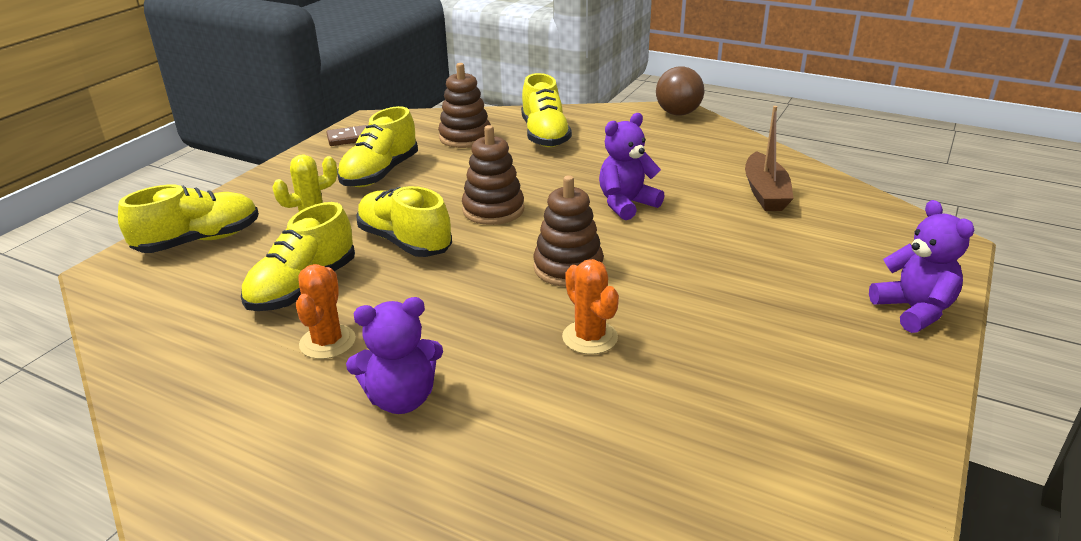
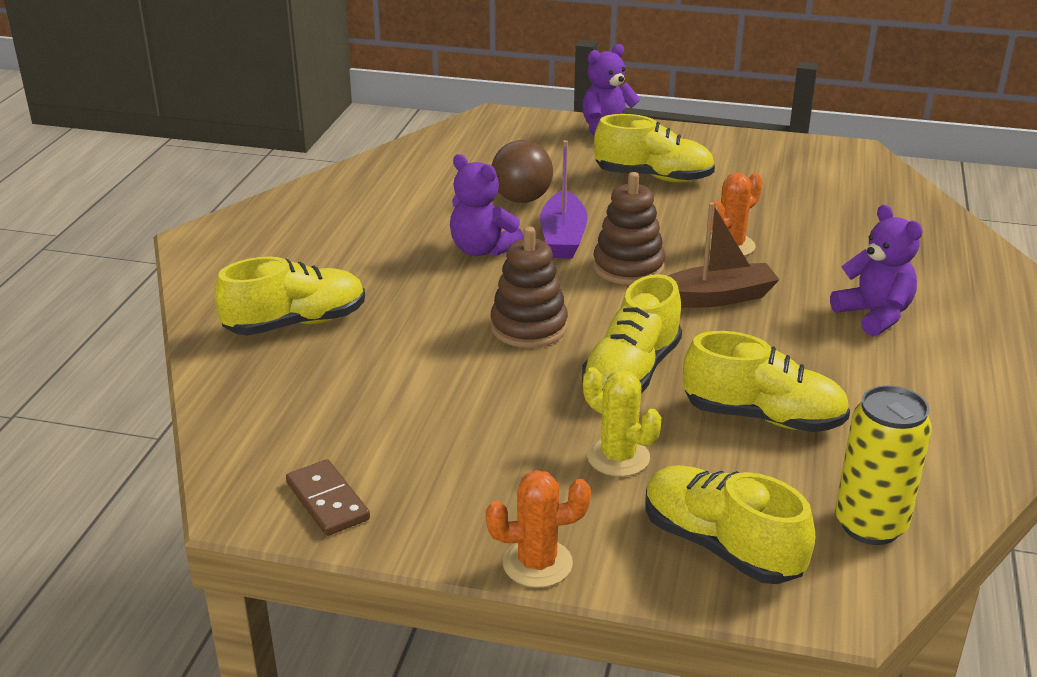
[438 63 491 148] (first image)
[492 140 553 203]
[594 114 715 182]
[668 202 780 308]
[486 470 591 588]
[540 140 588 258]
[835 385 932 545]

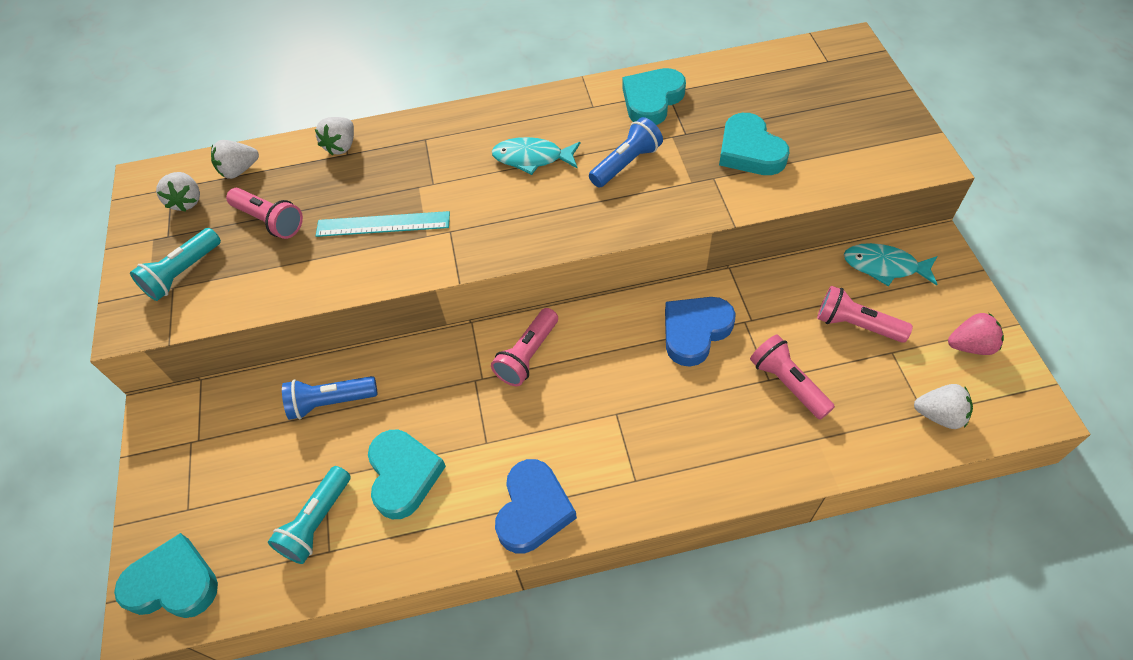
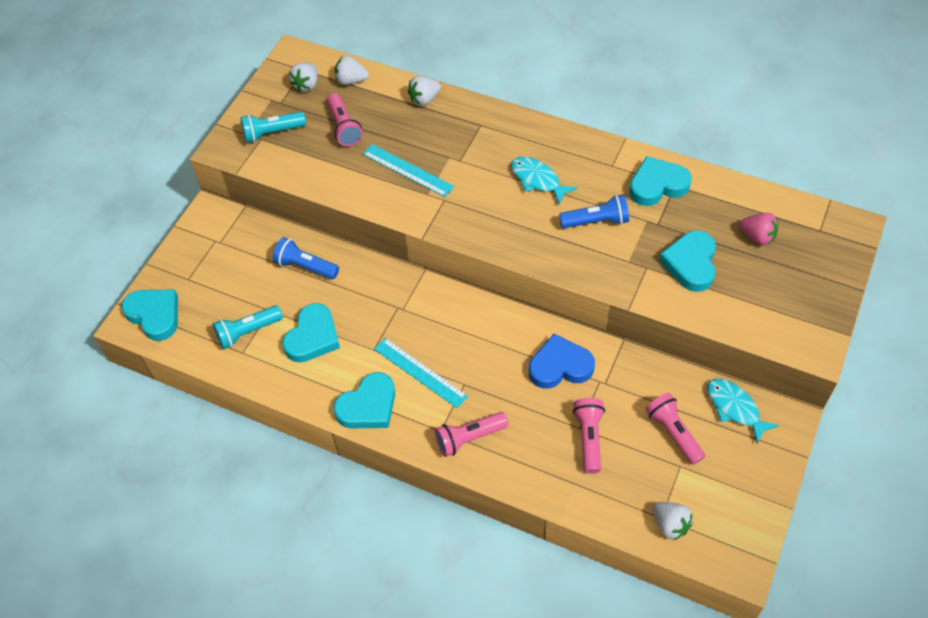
[435 412 508 457]
[739 213 778 245]
[334 372 395 428]
[374 338 468 408]

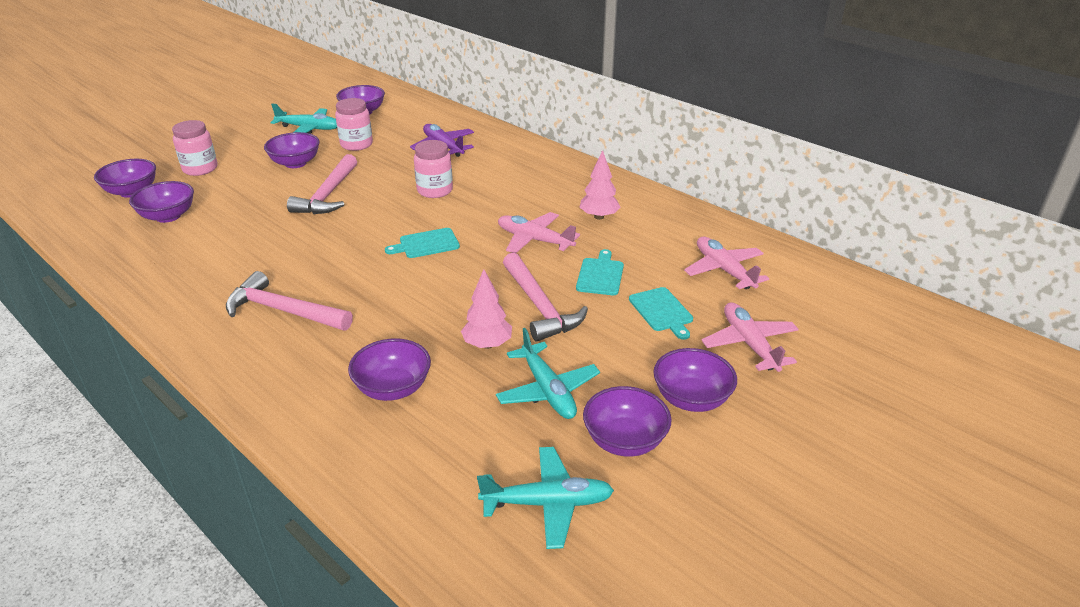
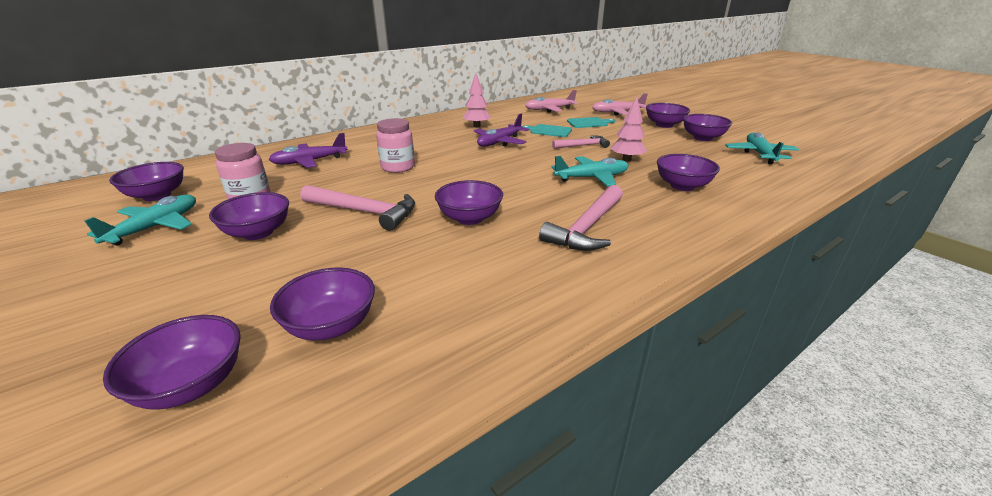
[172 120 218 176] (first image)
[474 114 529 146]
[385 228 460 258] (first image)
[552 136 610 149]
[552 156 629 186]
[435 180 503 225]

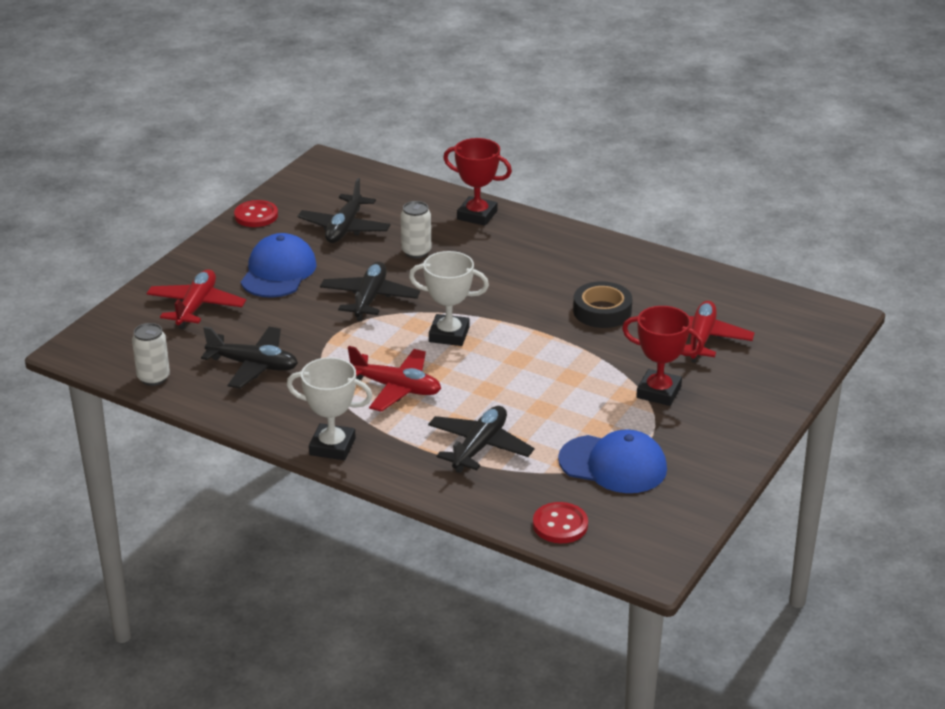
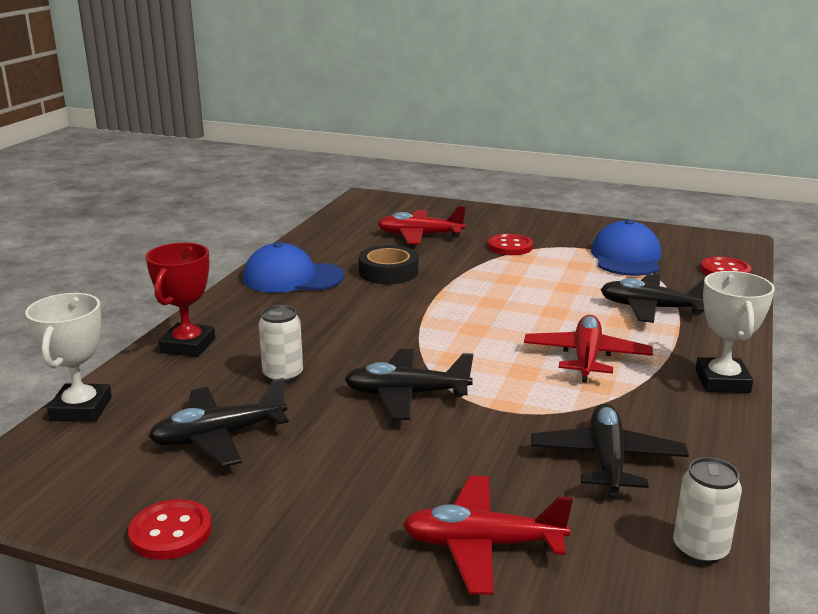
[148 378 289 467]
[243 242 344 293]
[25 293 112 422]
[488 234 533 255]

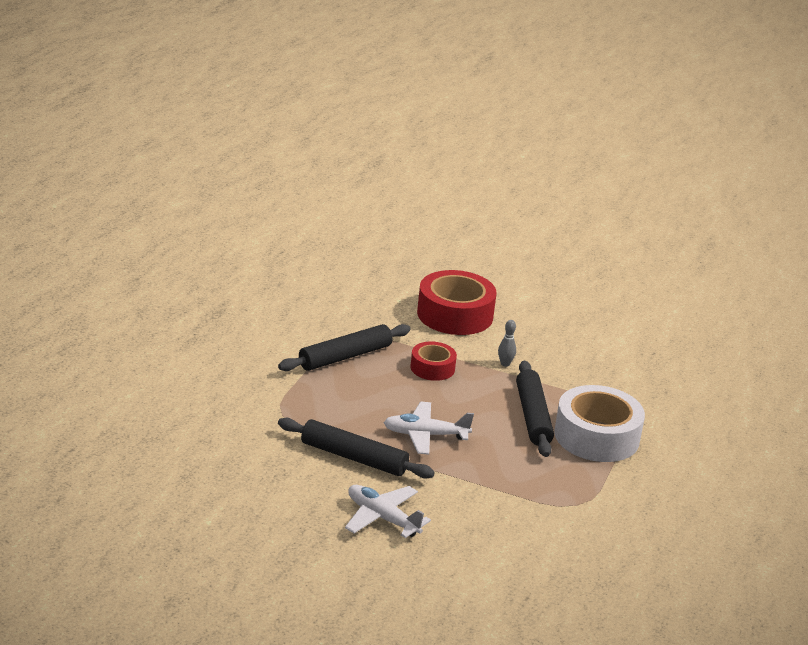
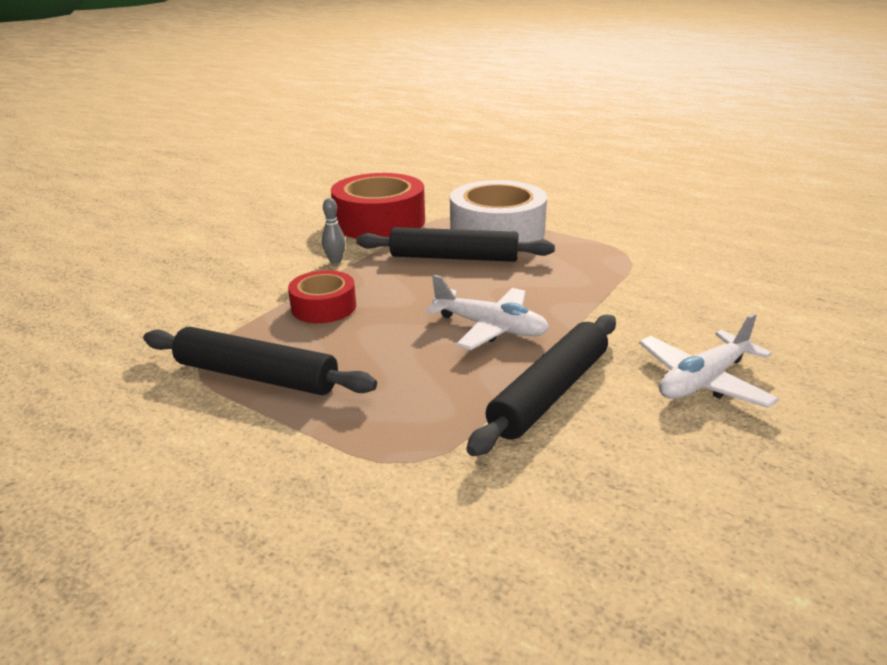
[331 173 425 239]
[143 327 377 395]
[426 275 549 350]

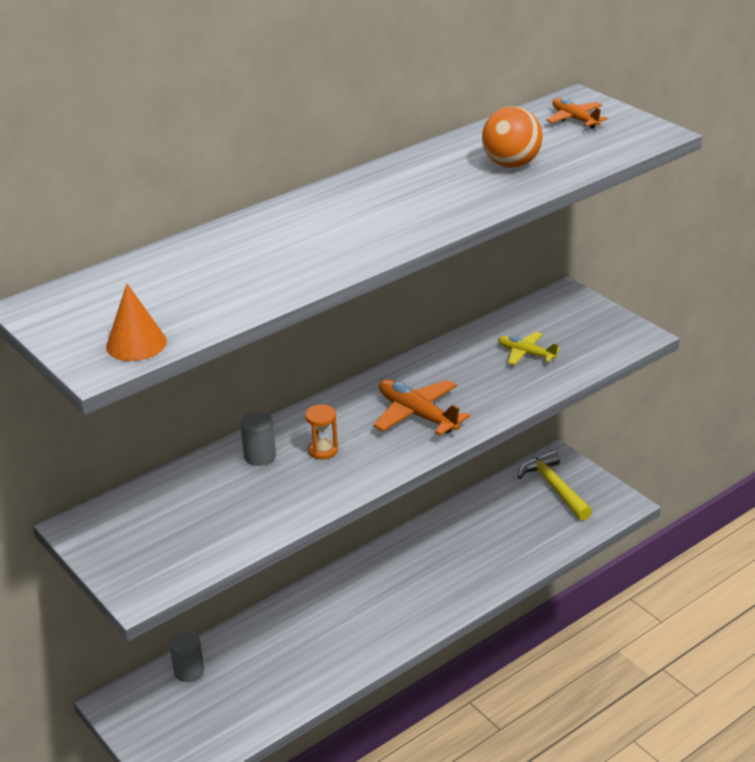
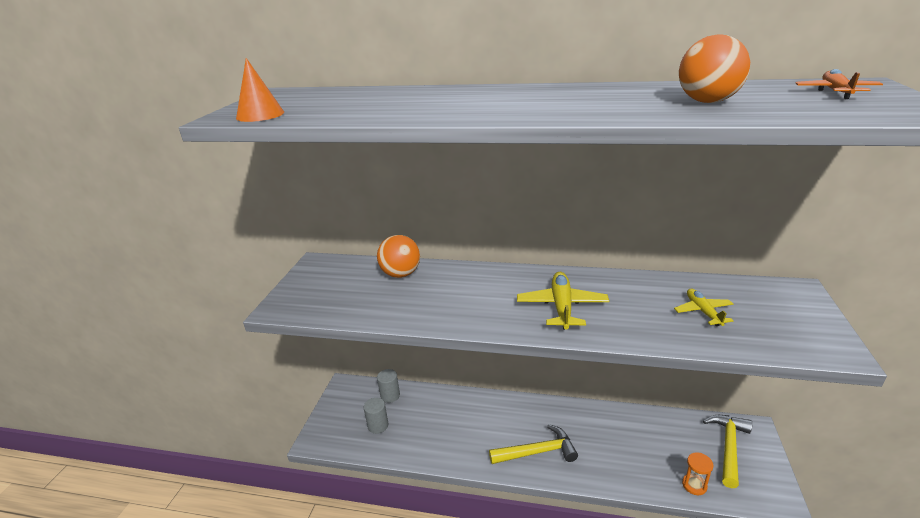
[517 272 609 330]
[682 452 714 495]
[364 398 388 434]
[377 235 420 278]
[489 424 578 464]

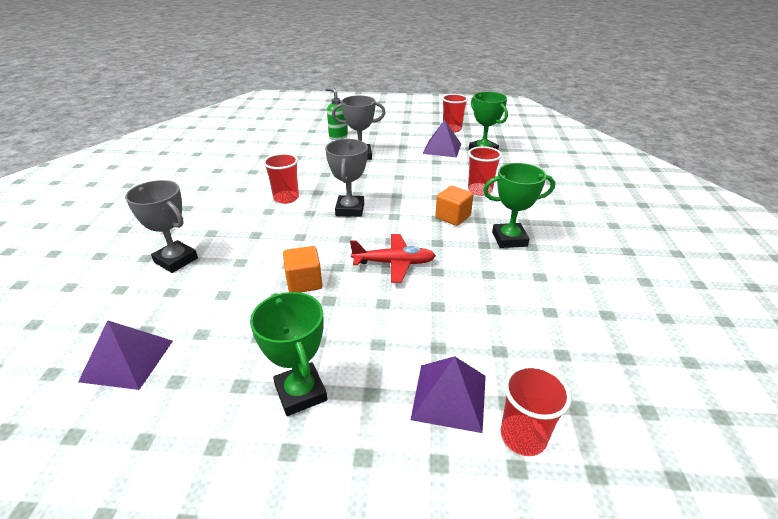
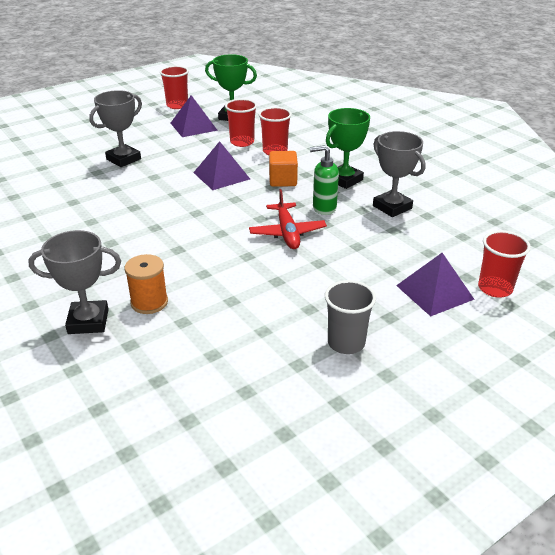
[310 145 339 215]
[373 131 425 217]
[225 99 257 147]
[249 189 327 249]
[283 246 322 293] (first image)
[325 280 376 354]
[193 141 250 190]
[124 254 168 314]

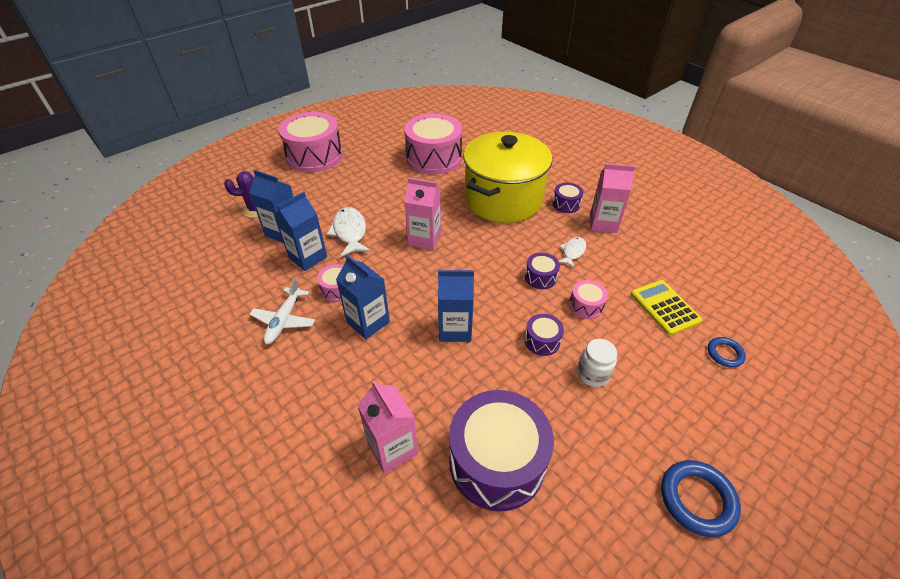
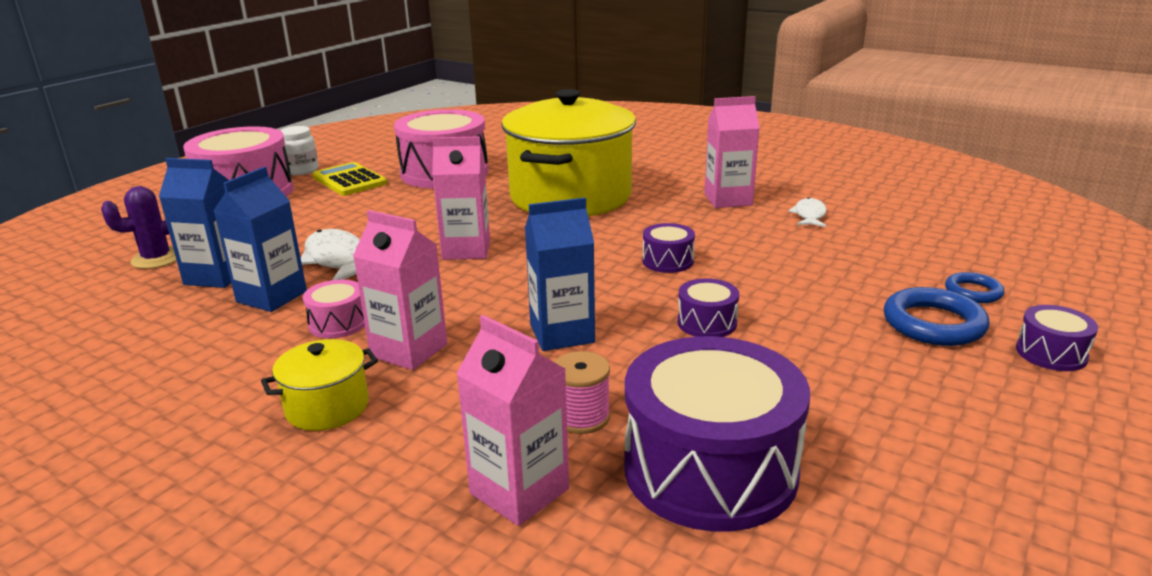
[1016 305 1098 371]
[788 197 827 227]
[353 210 447 370]
[249 278 315 344] (first image)
[569 280 608 319] (first image)
[312 162 387 196]
[280 126 318 175]
[884 287 990 346]
[261 339 378 431]
[554 351 610 434]

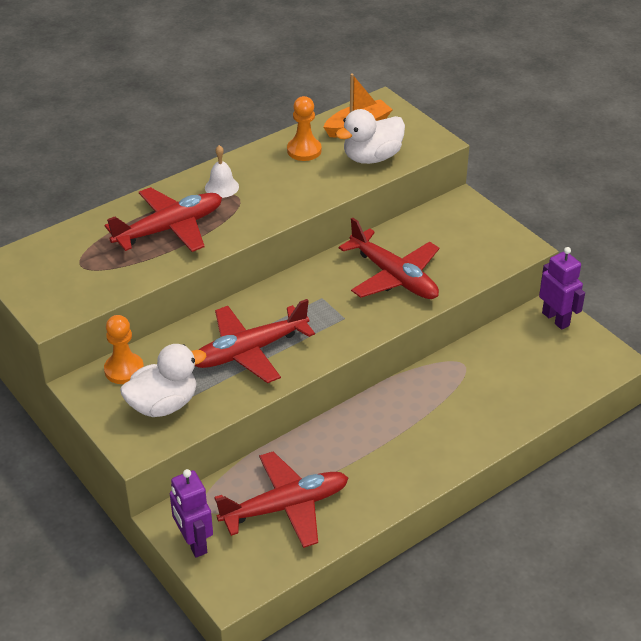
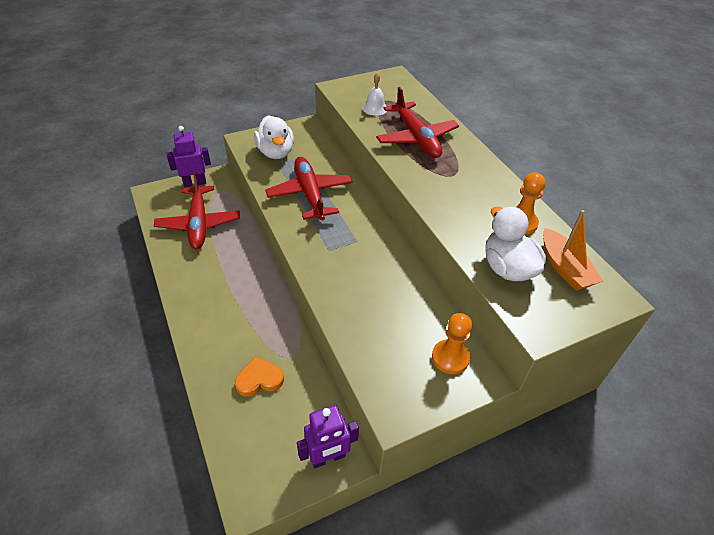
[362 73 387 116]
[339 217 439 299] (first image)
[432 313 472 374]
[235 356 284 397]

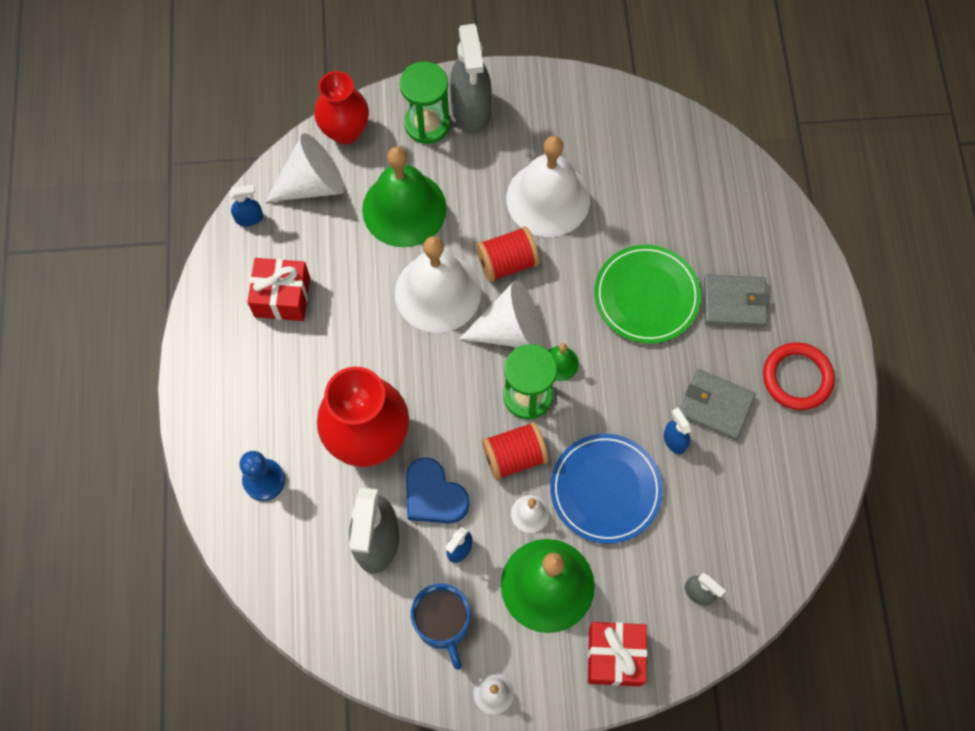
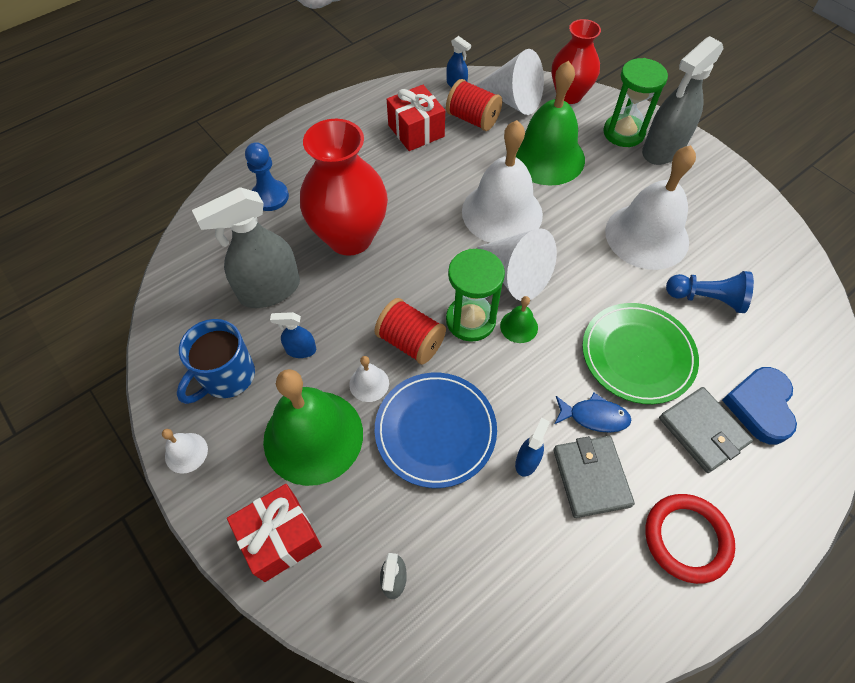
[446 79 502 131]
[722 367 797 444]
[666 271 754 313]
[555 393 631 433]

